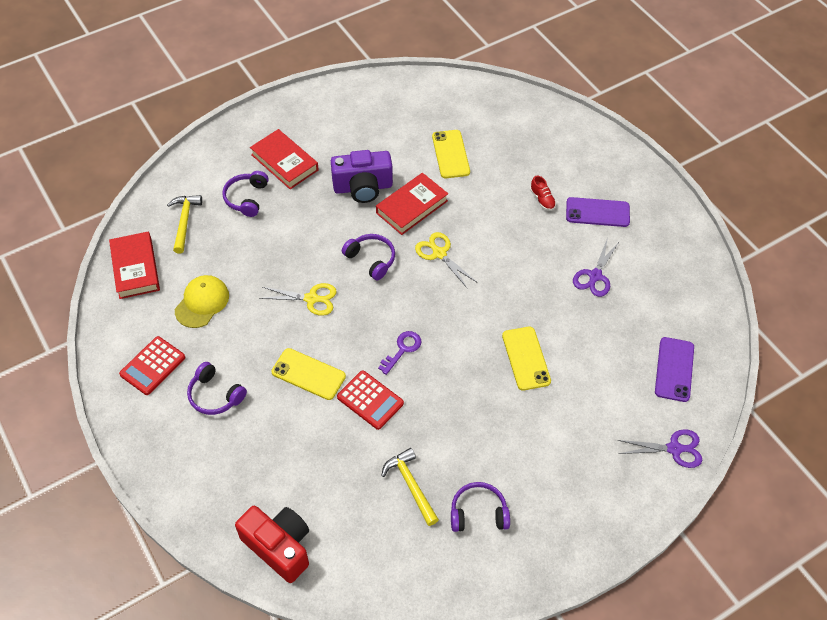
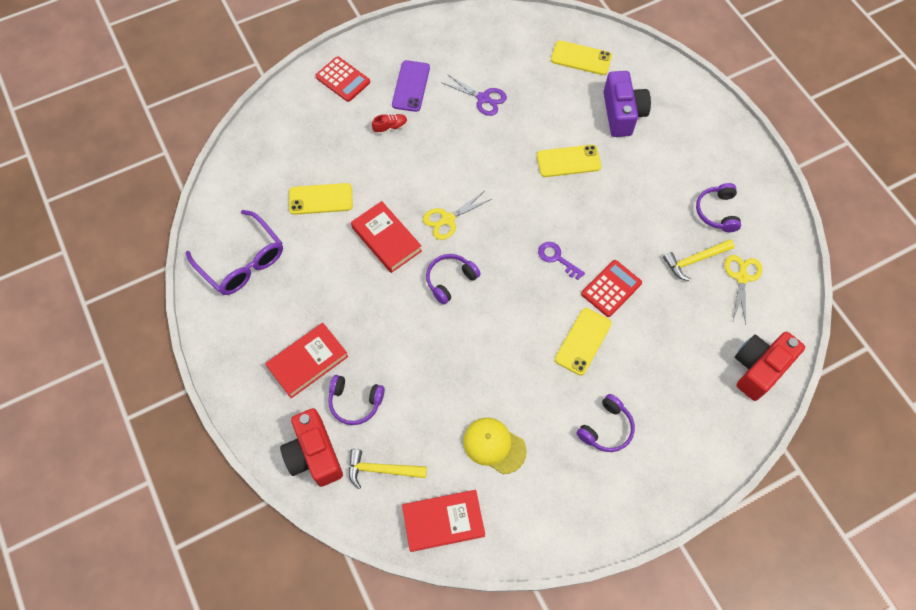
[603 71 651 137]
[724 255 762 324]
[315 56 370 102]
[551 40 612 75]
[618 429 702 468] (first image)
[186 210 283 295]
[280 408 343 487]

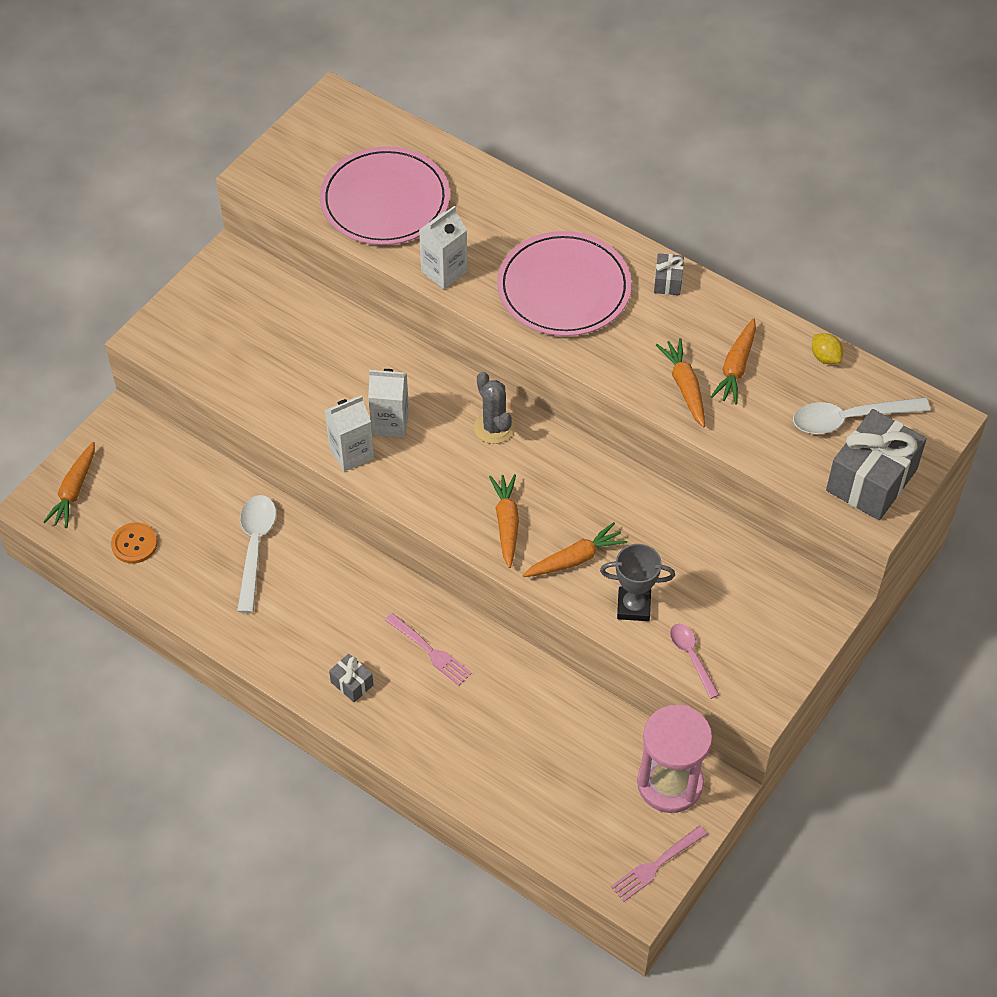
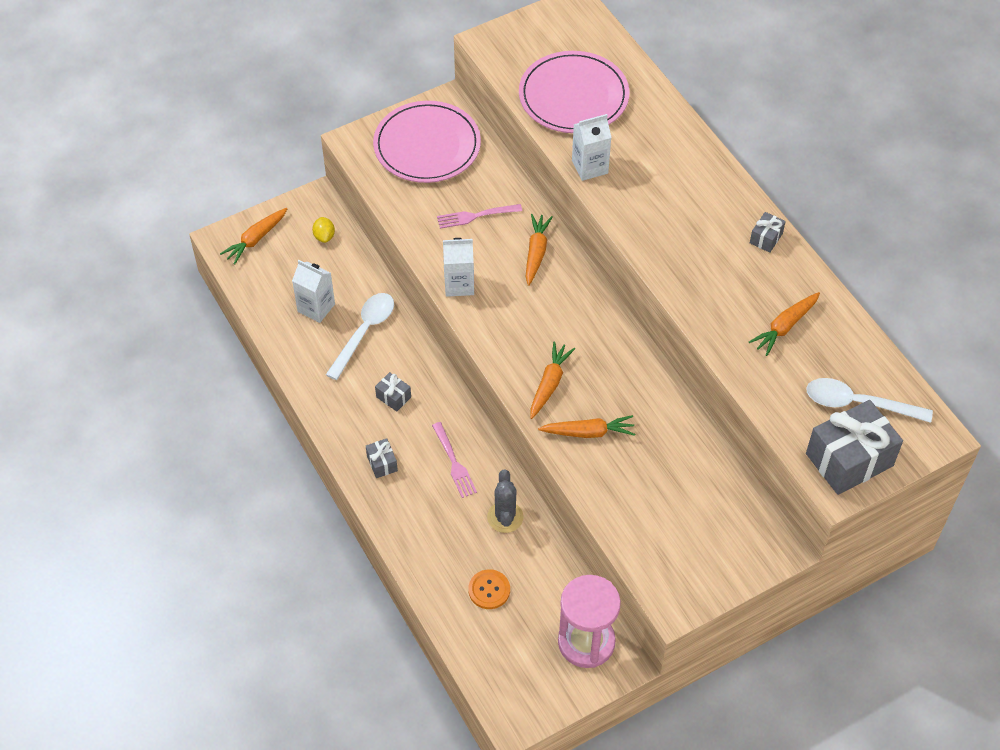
[373 101 481 183]
[312 217 335 243]
[526 214 553 286]
[292 260 335 323]
[487 470 524 533]
[468 569 510 609]
[600 544 675 621] (first image)
[670 624 719 699] (first image)
[437 204 522 229]
[375 372 411 412]

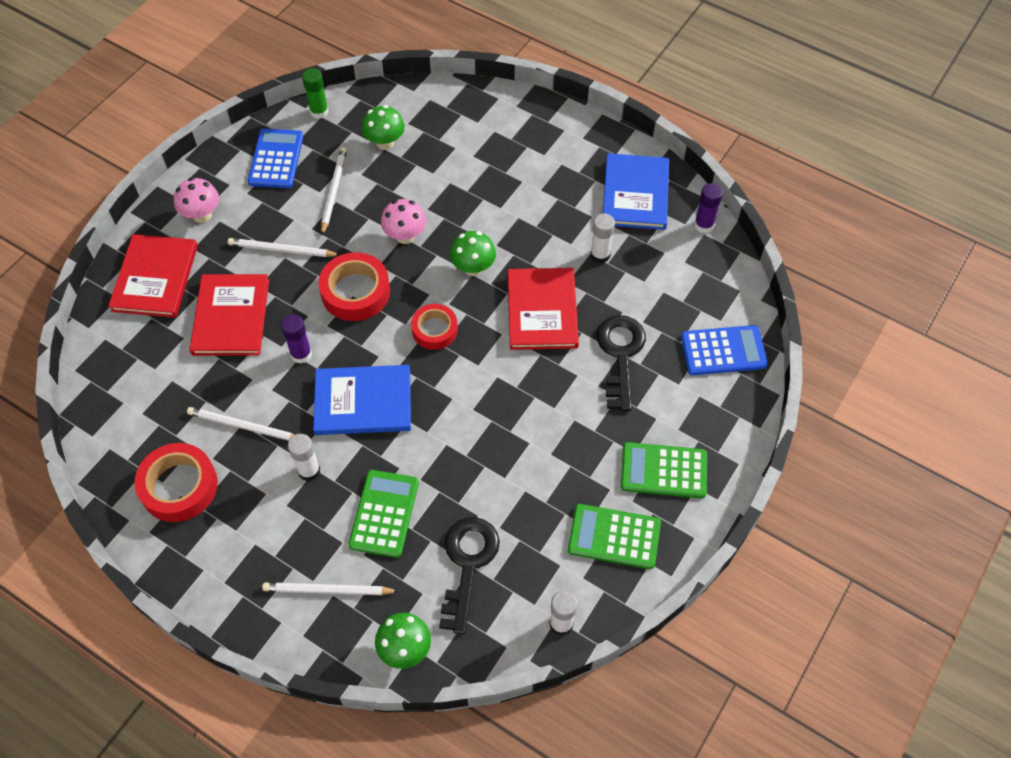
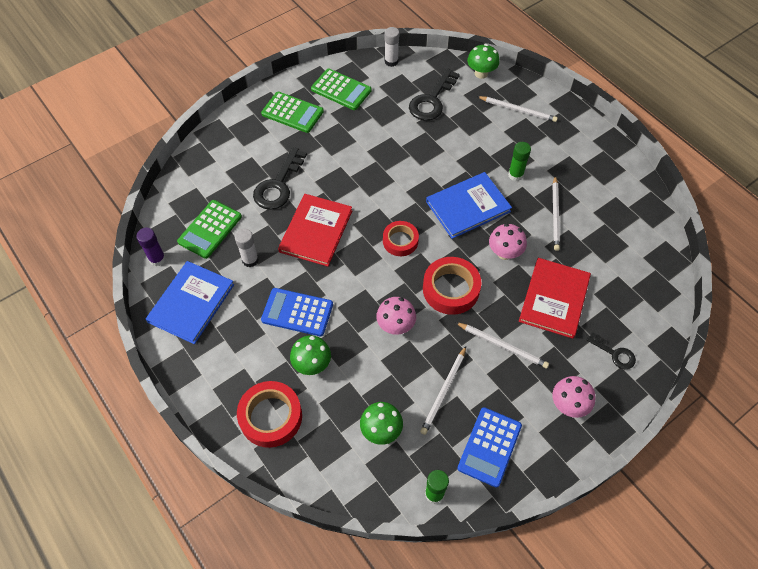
[290 335 331 375]
[586 332 636 369]
[489 224 527 260]
[261 288 333 336]
[426 172 512 239]
[553 176 560 251]
[508 142 531 181]
[237 381 302 448]
[177 200 242 259]

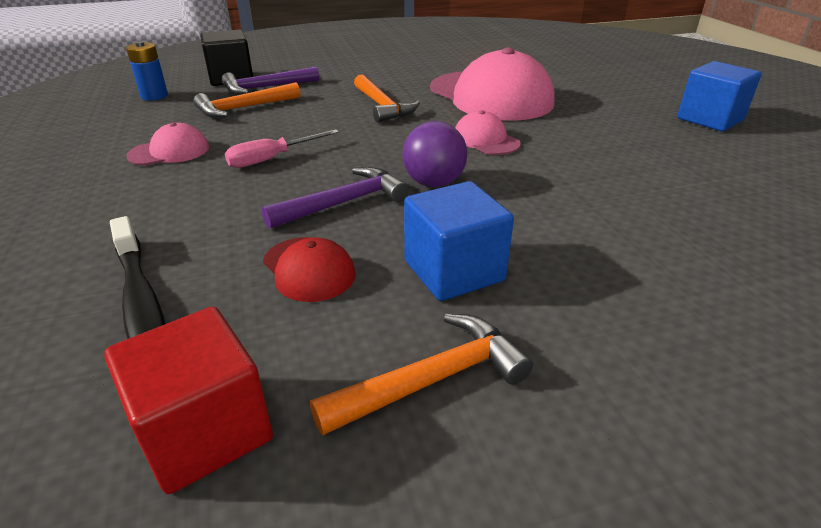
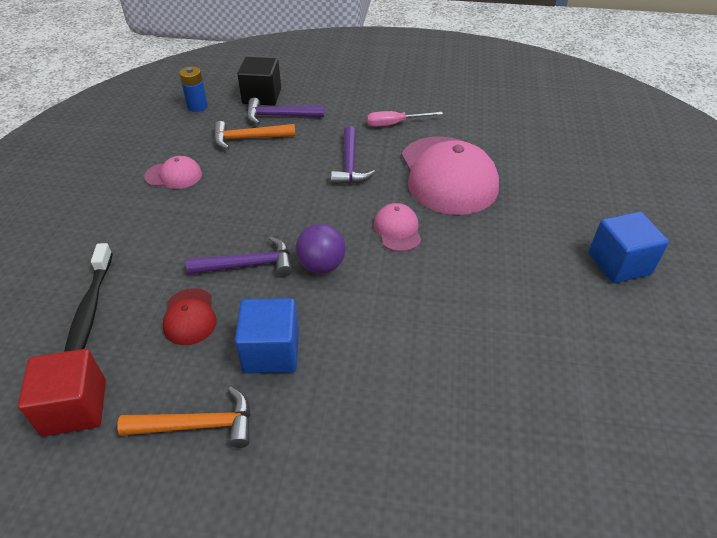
[331 126 375 185]
[367 111 443 127]

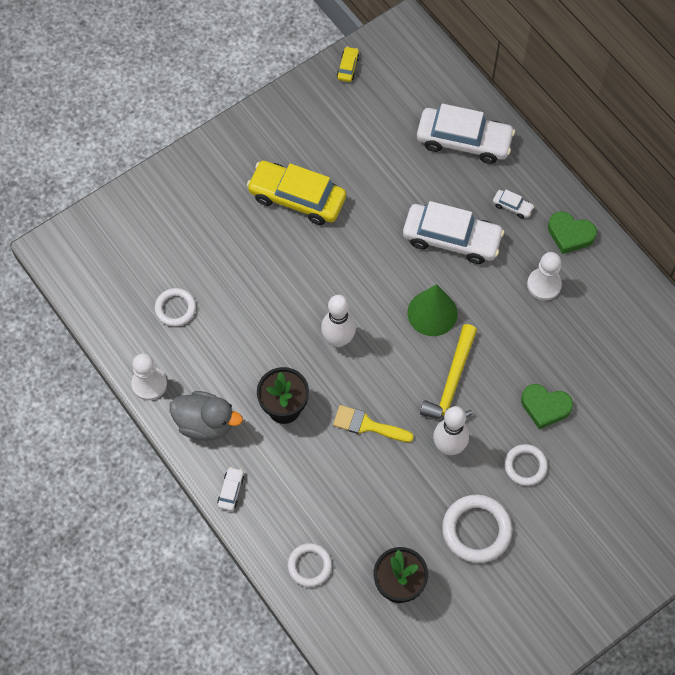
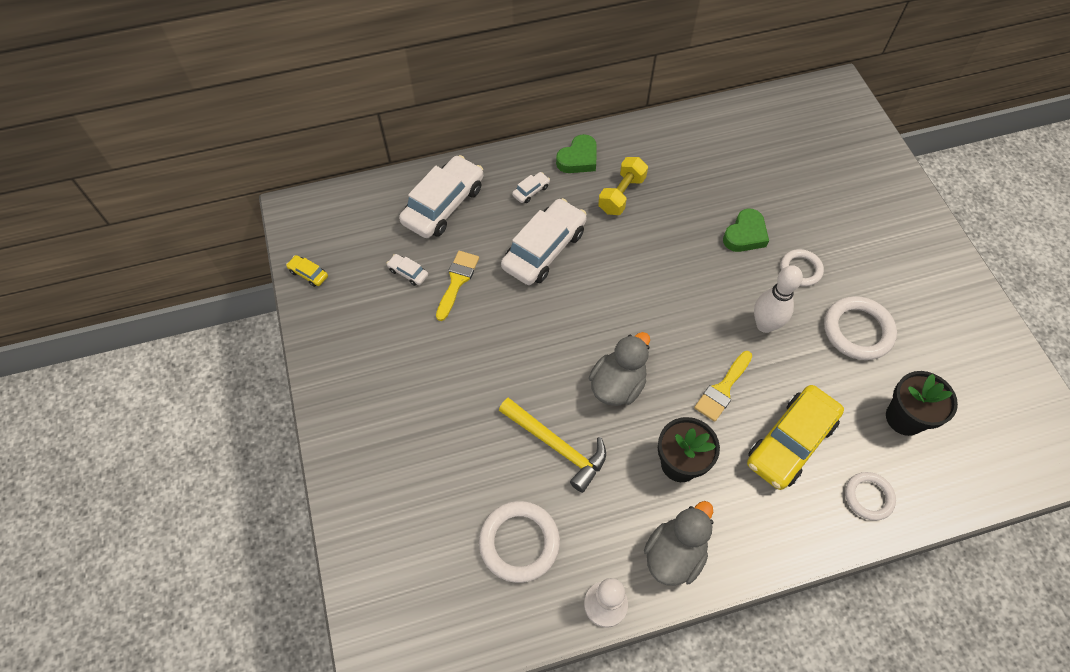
[747 385 844 490]
[598 157 648 215]
[407 284 458 336] (first image)
[479 501 560 583]
[589 332 650 406]
[499 398 606 493]
[386 254 428 286]
[436 251 479 321]

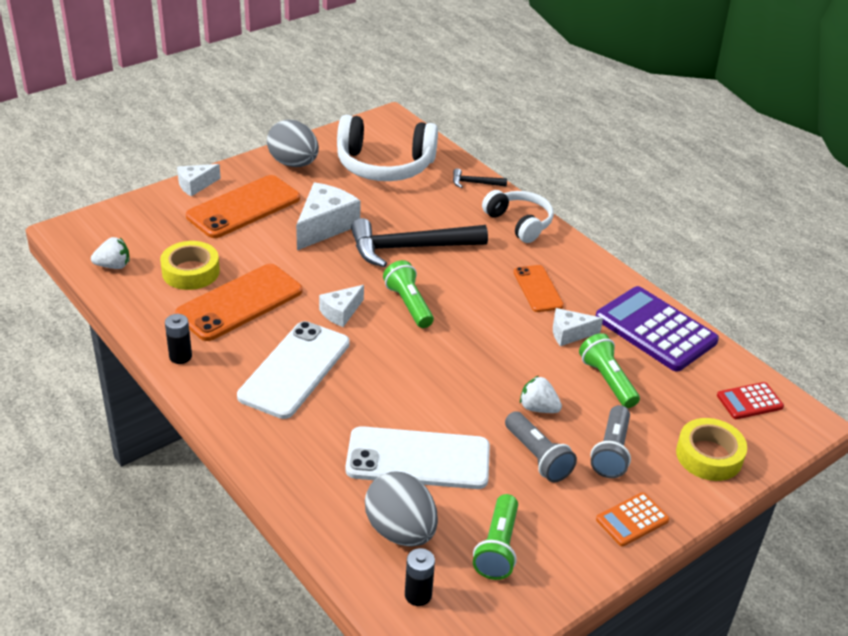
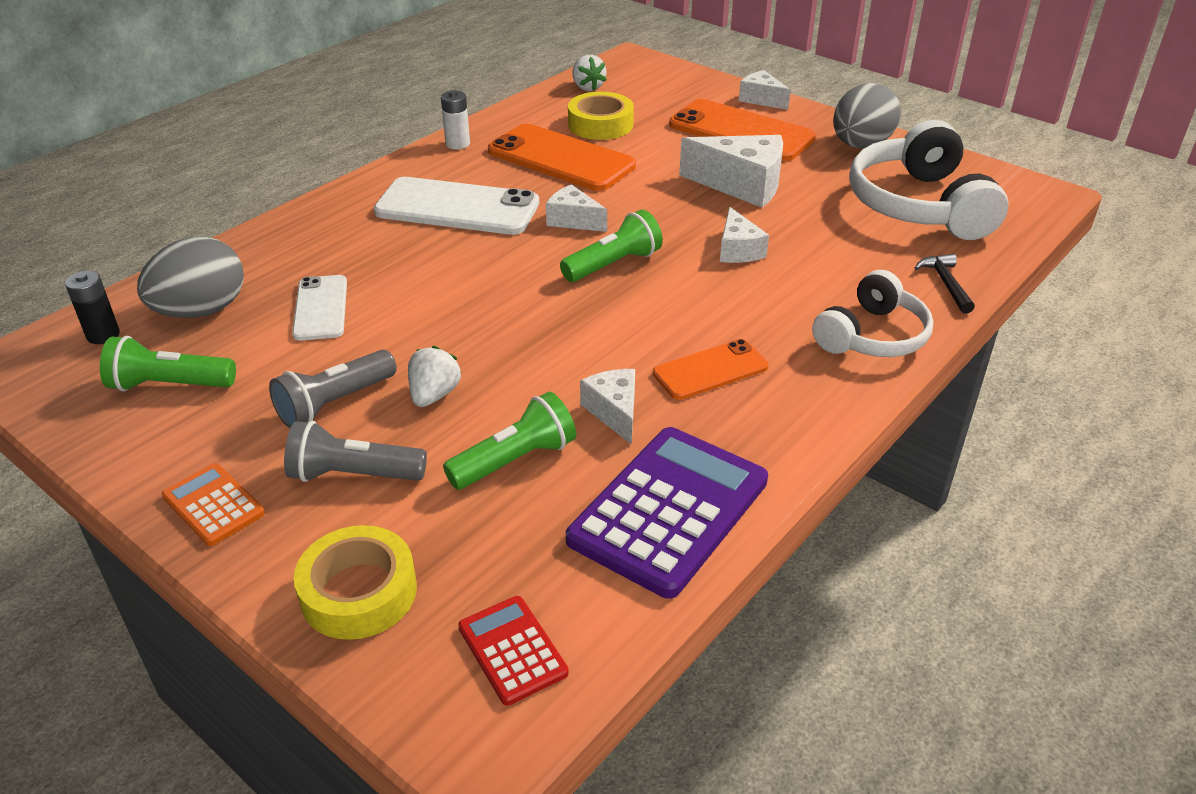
[720 207 769 263]
[441 90 470 150]
[292 275 347 341]

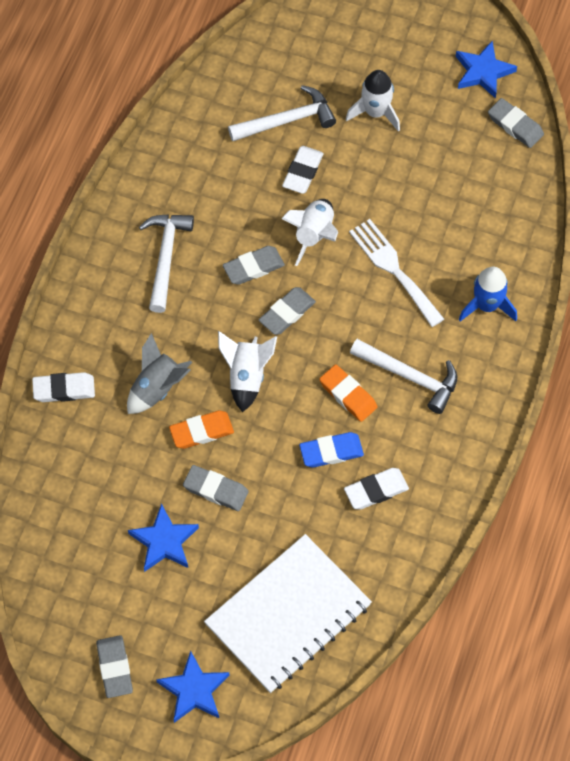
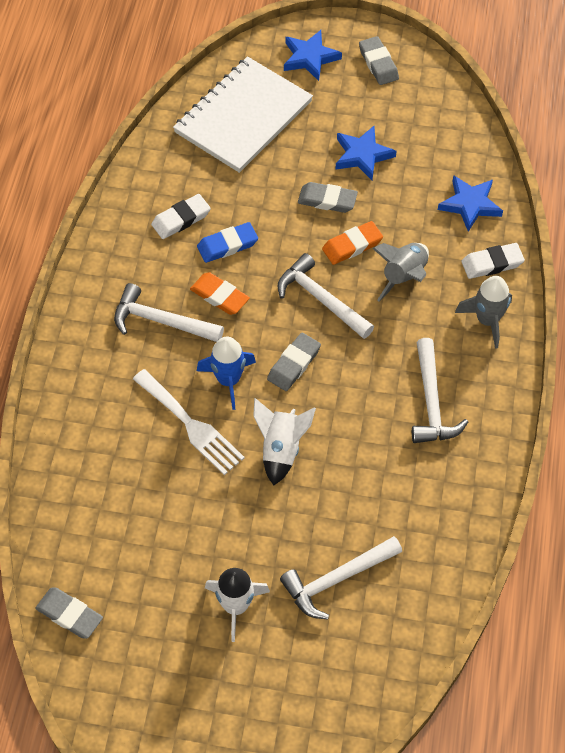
[438 175 503 232]
[282 146 324 194] (first image)
[223 246 285 285] (first image)
[197 336 256 410]
[278 253 374 339]
[455 276 512 349]

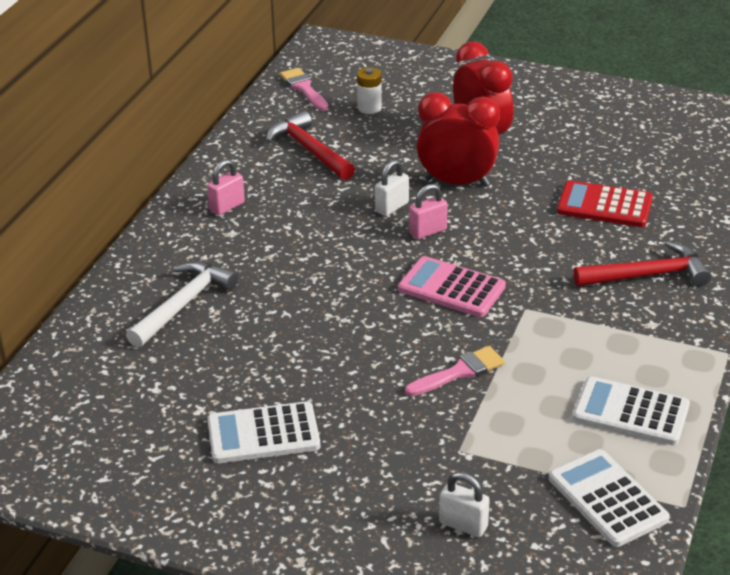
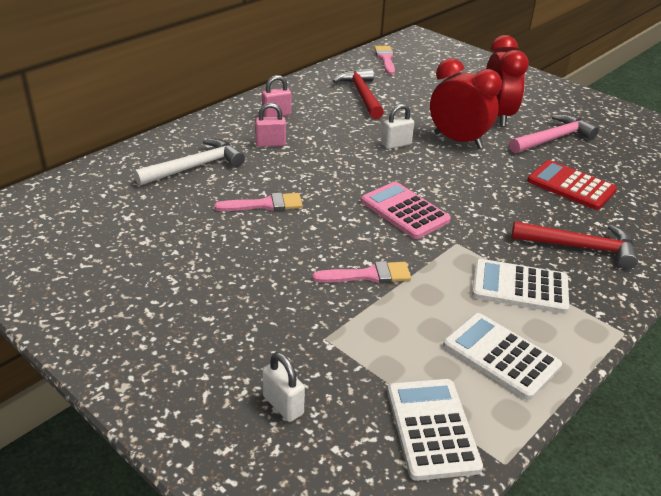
[357 67 382 114] (first image)
[255 103 286 147]
[472 259 569 314]
[509 114 599 153]
[214 193 303 211]

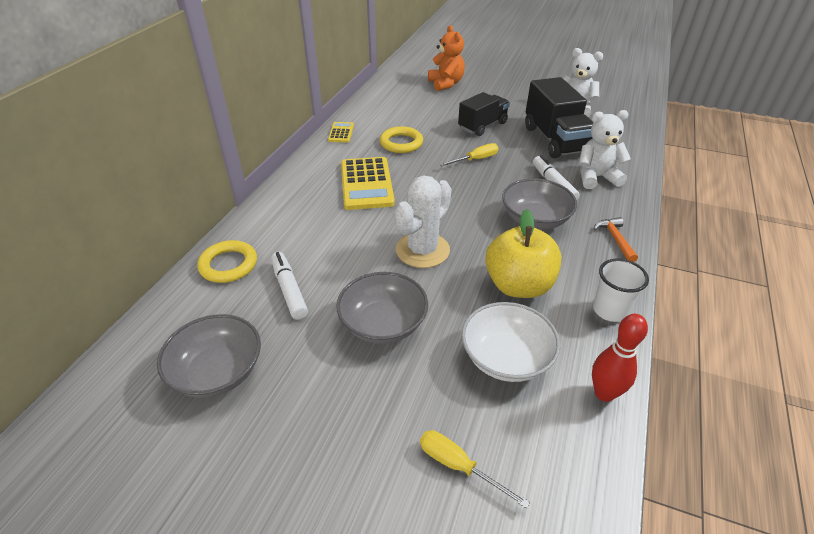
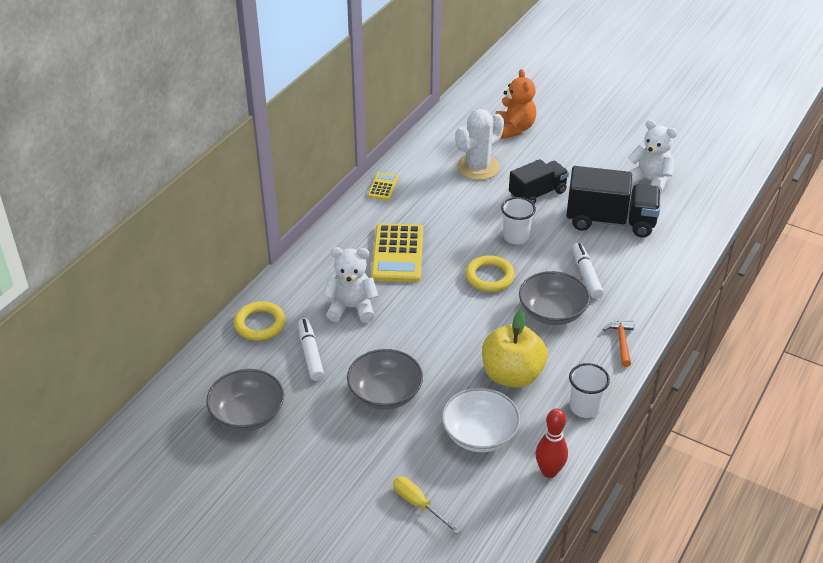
[566 166 661 238]
[323 247 378 323]
[465 255 515 292]
[501 197 536 244]
[455 109 504 180]

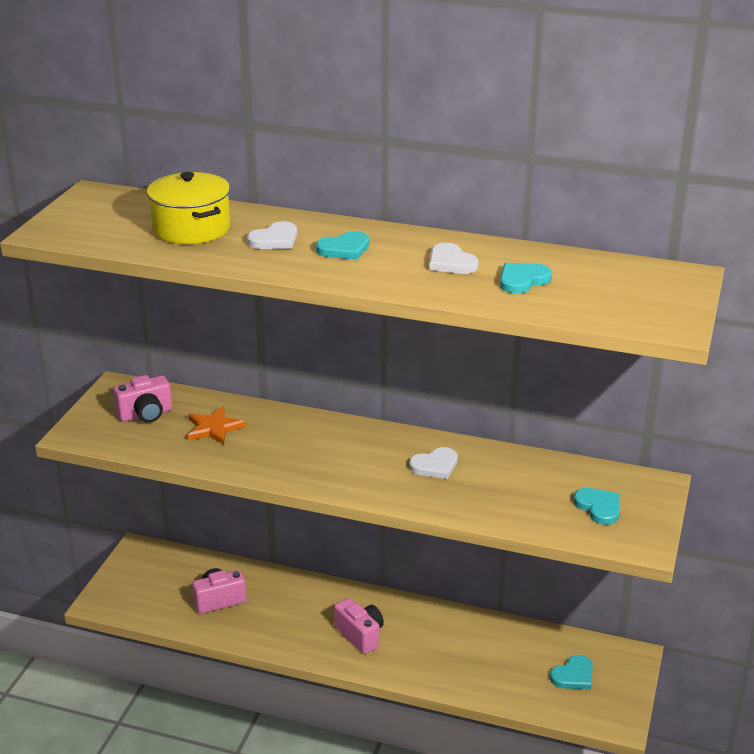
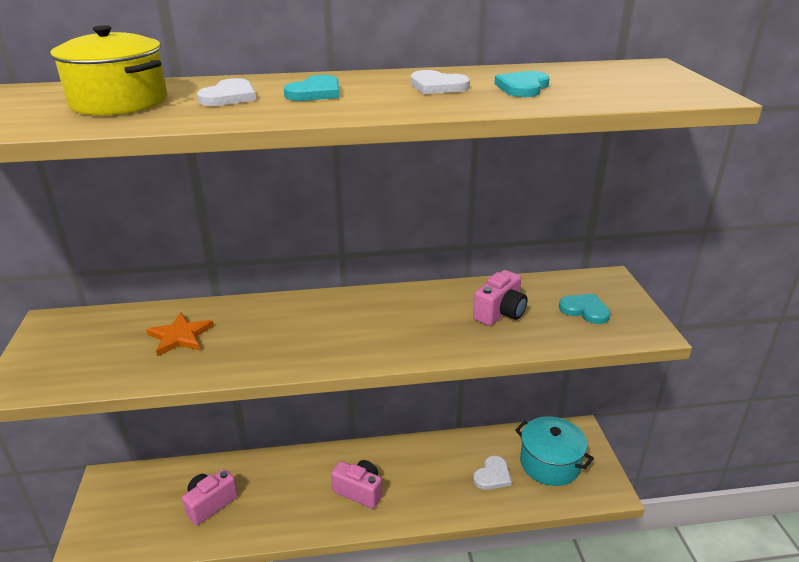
[473 270 528 326]
[473 456 512 490]
[515 416 594 486]

